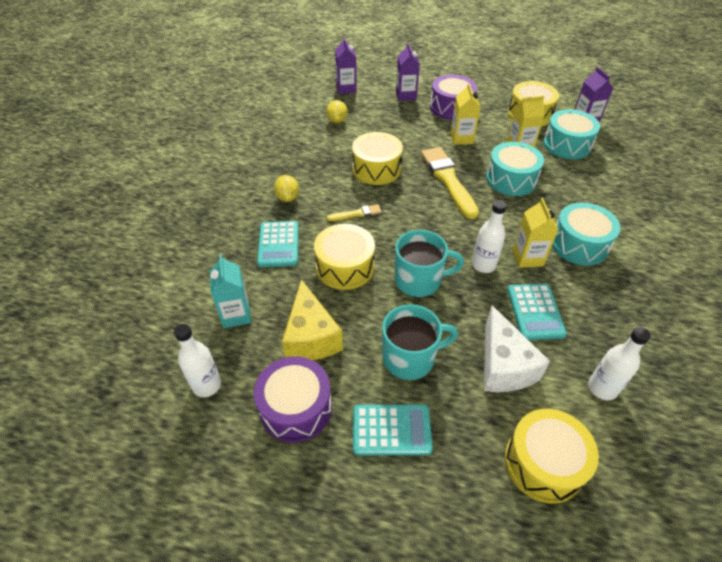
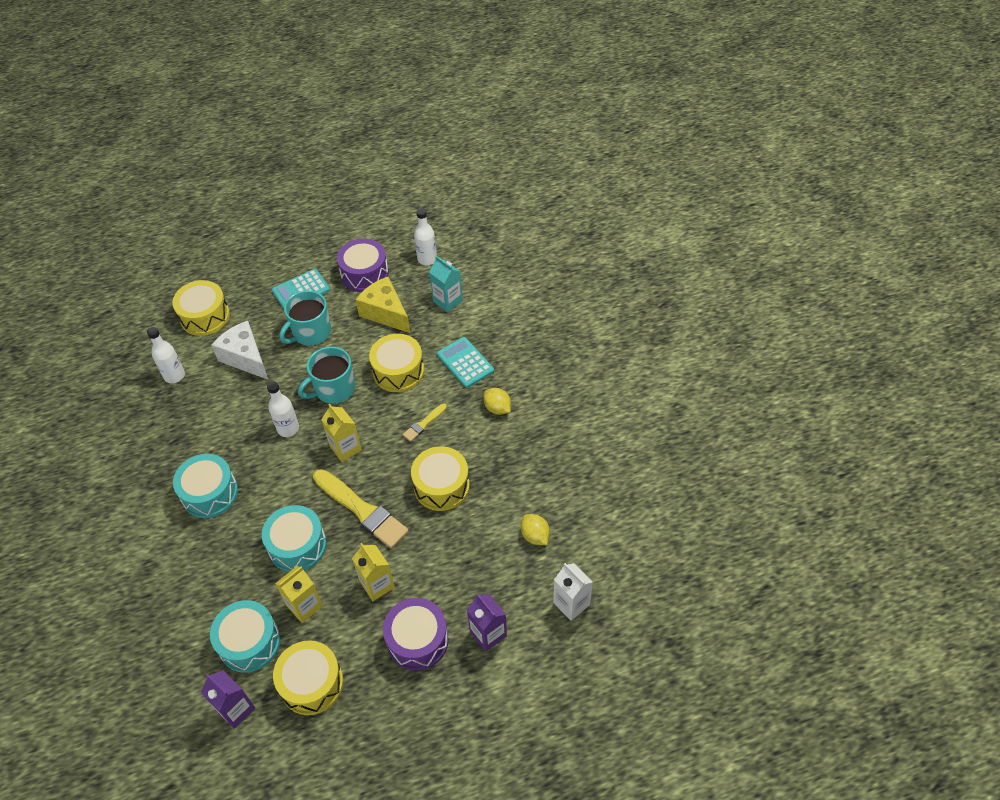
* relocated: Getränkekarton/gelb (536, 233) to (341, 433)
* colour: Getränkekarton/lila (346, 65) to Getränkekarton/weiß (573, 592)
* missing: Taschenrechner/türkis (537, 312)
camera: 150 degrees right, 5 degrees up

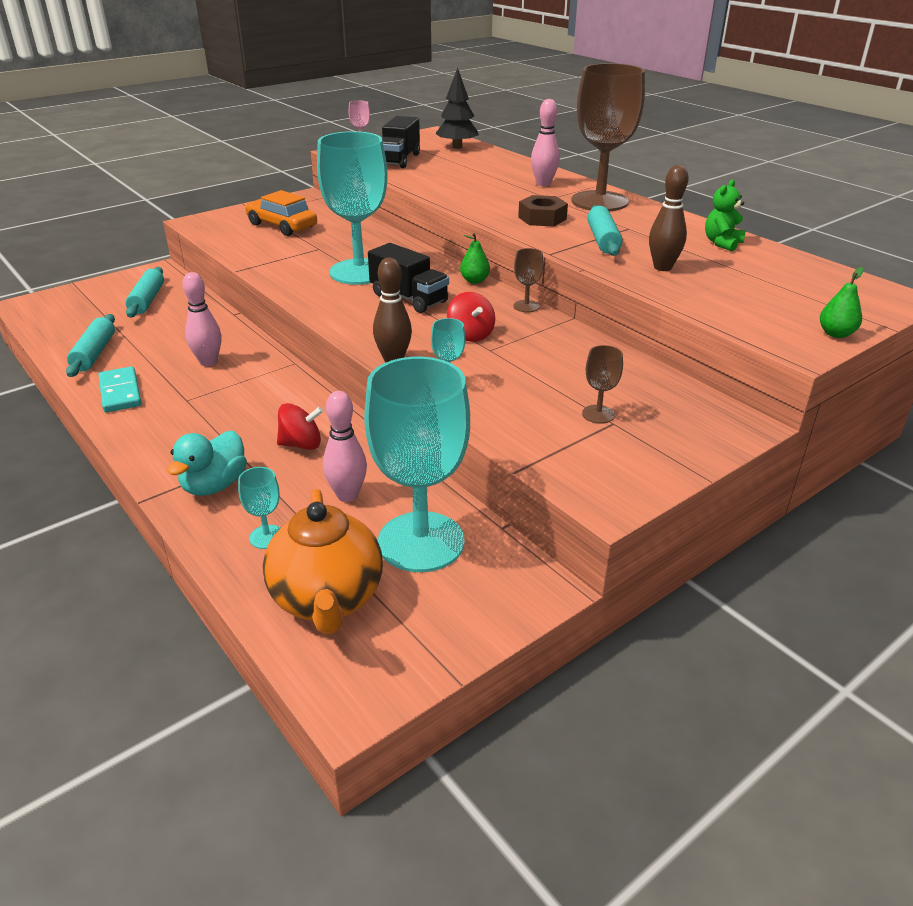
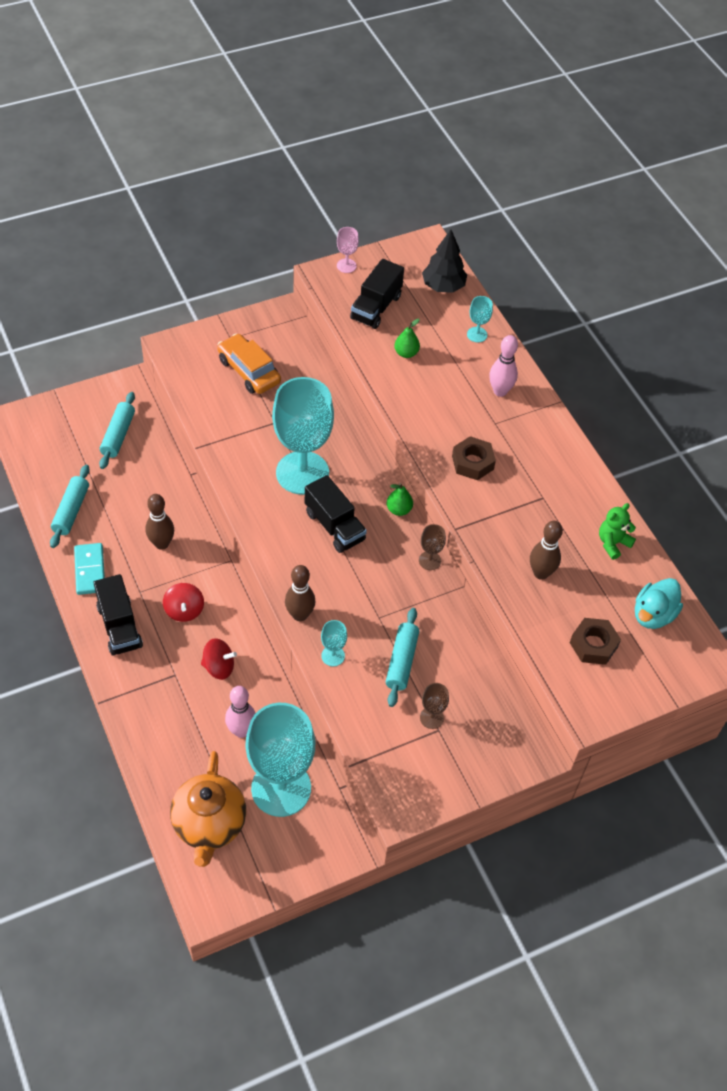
* appeared: Lastwagen/schwarz (118, 614)
* colour: Bowlingkegel/rosa (201, 319) to Bowlingkegel/braun (160, 522)
* relocated: Kreisel/rot (471, 317) to (183, 602)
* relocated: Nudelholz/türkis (604, 230) to (402, 657)
* relocated: Birne/grün (842, 302) to (407, 338)
* relocated: Kelch/türkis (259, 508) to (480, 319)
* appeared: Sechskantmutter/braun (595, 641)
* relocated: Ente/türkis (207, 463) to (659, 603)
* missing: Kelch/braun (608, 137)
camera: 10 degrees right, 20 degrees up

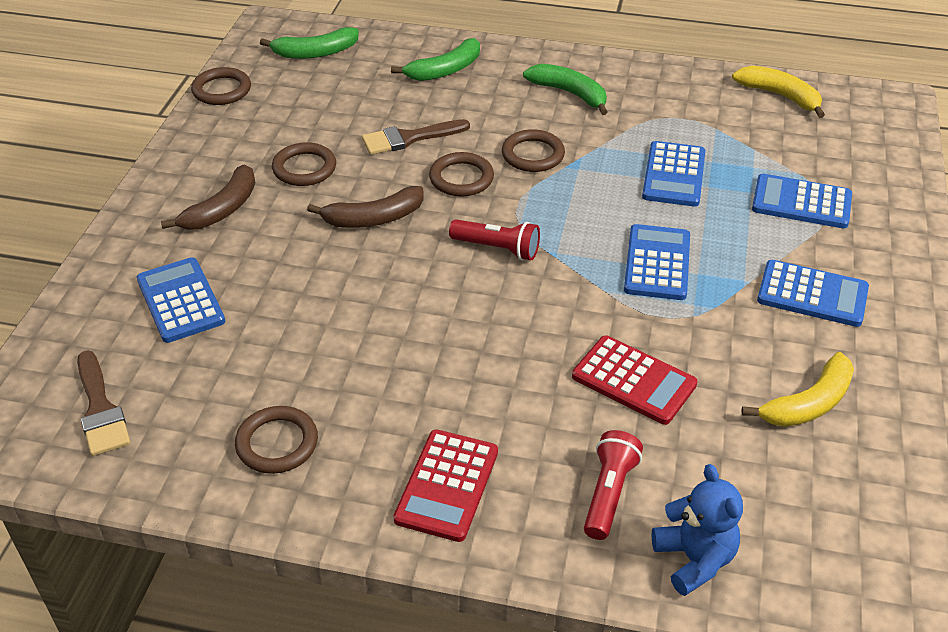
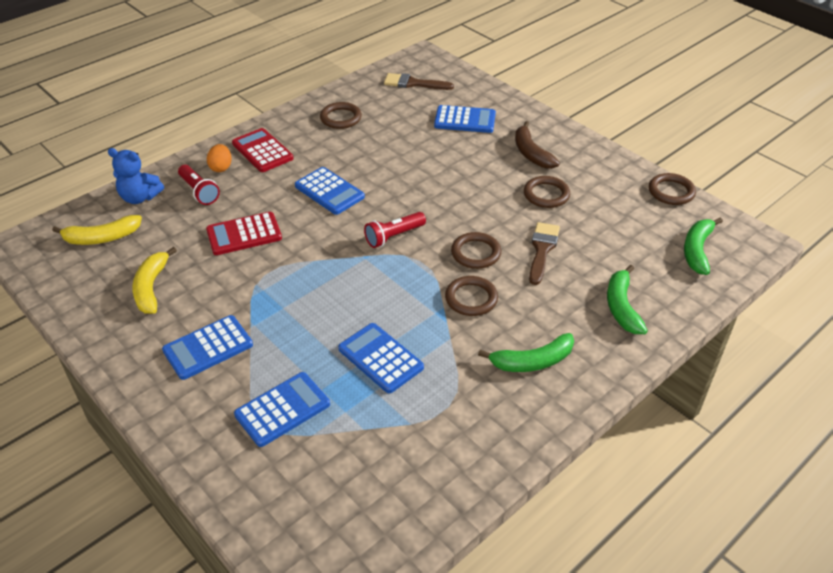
* relocated: Banane/gelb (778, 92) to (97, 230)
* appeared: Ei/orange (219, 158)
* relocated: Taschenrechner/blau (657, 262) to (330, 191)
* missing: Banane/braun (365, 207)
camera: 125 degrees right, 0 degrees up

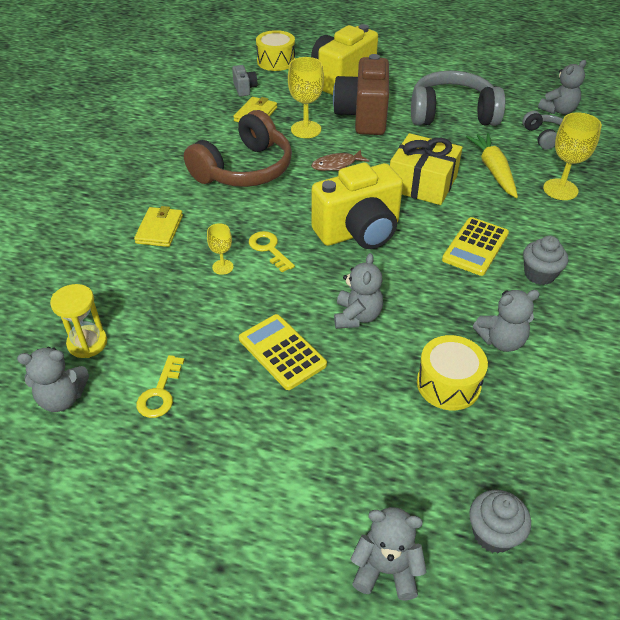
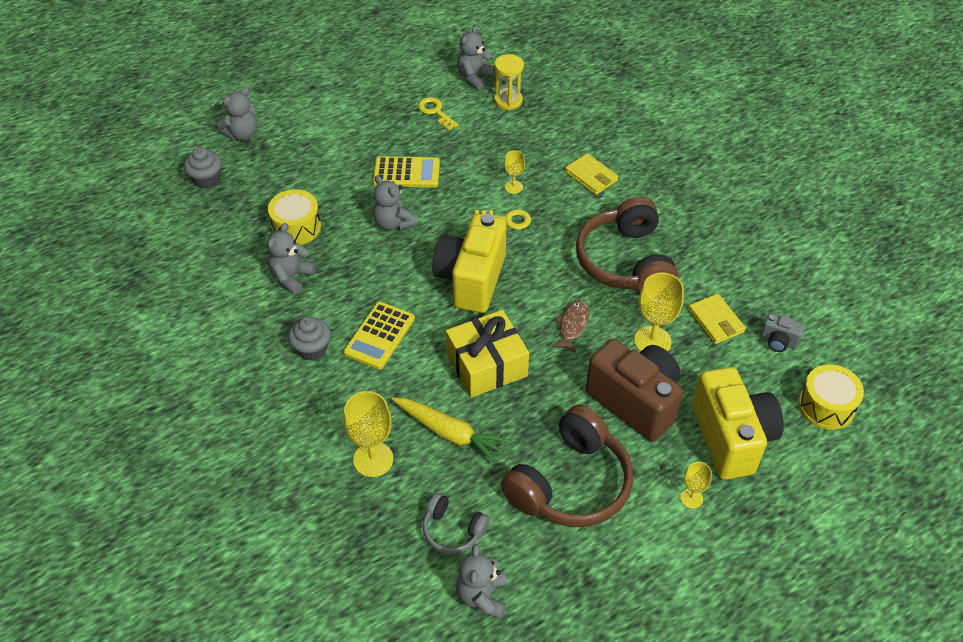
* spun: Taschenrechner/gelb (475, 246) = (379, 336) 135 degrees counterclockwise
* colour: Kopfhörer/grau (458, 98) to Kopfhörer/braun (567, 466)
* appeared: Kelch/gelb (696, 485)
camera: 130 degrees right, 5 degrees up

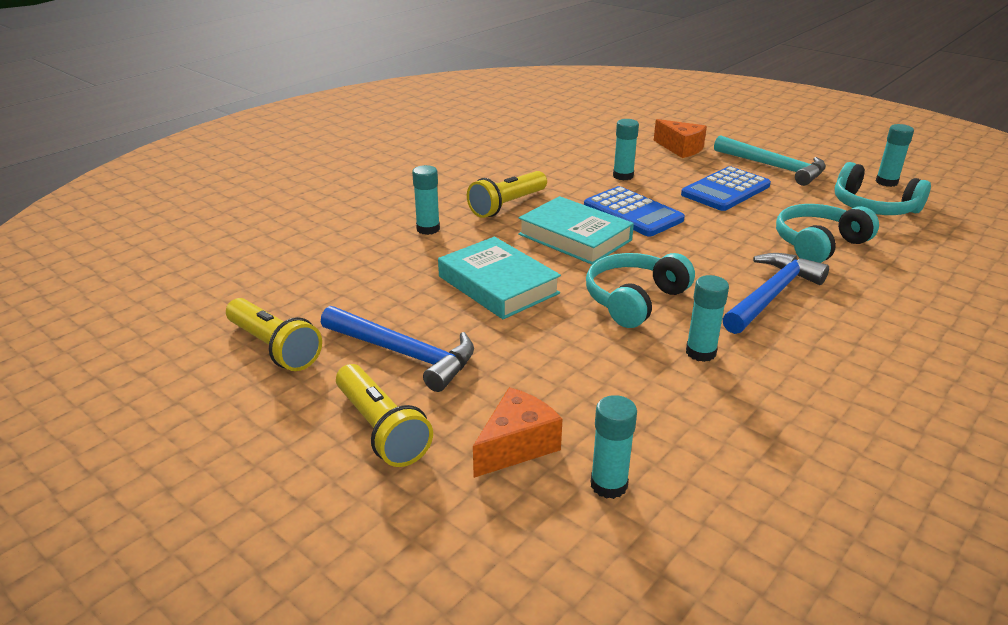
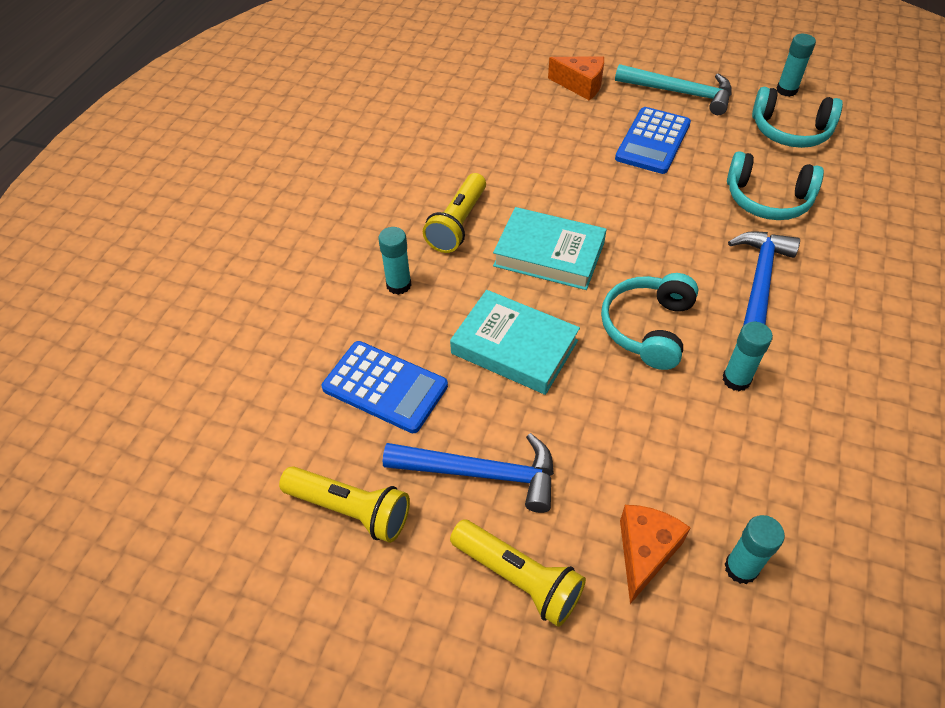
* relocated: Taschenrechner/blau (634, 211) to (385, 387)
* spun: Kopfhörer/türkis (827, 233) = (775, 185) 105 degrees counterclockwise
* missing: Klebestift/türkis (626, 150)
camera: 20 degrees left, 20 degrees up

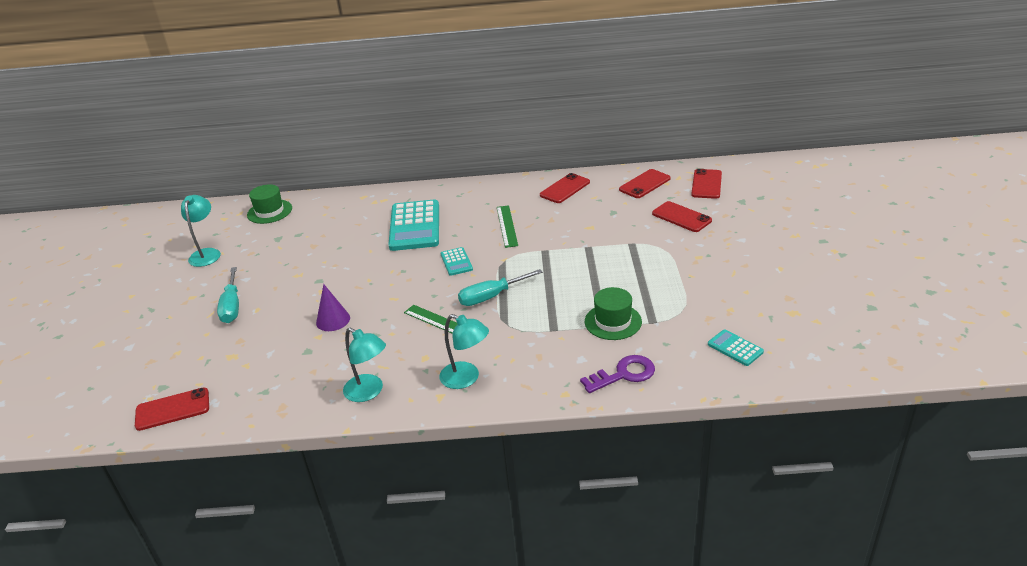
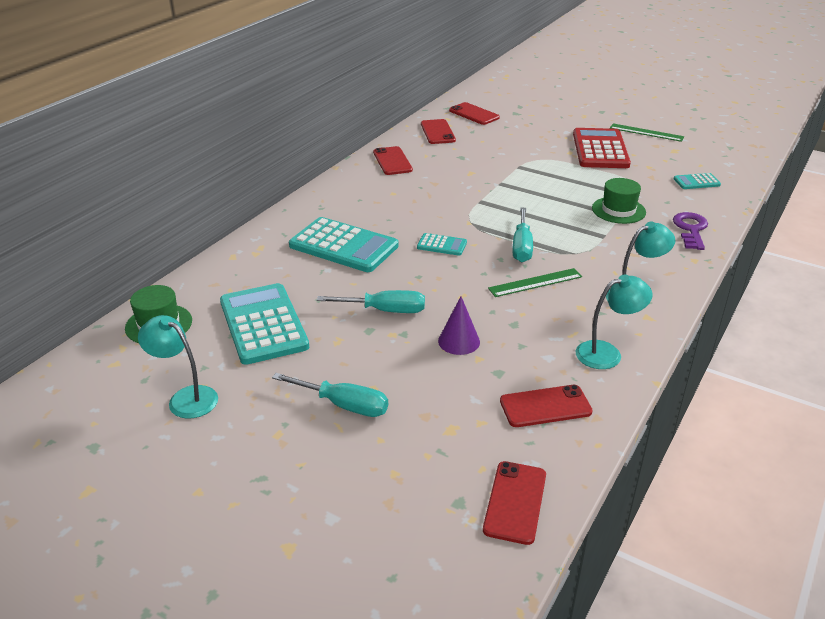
* appeared: Taschenrechner/türkis (264, 324)
* appeared: Schraubenzieher/türkis (371, 301)
* relocated: Handy/rot (682, 216) to (546, 406)
* appeared: Taschenrechner/rot (602, 148)
* relocated: Lineal/grün (507, 226) to (647, 132)
camera: 60 degrees left, 0 degrees up

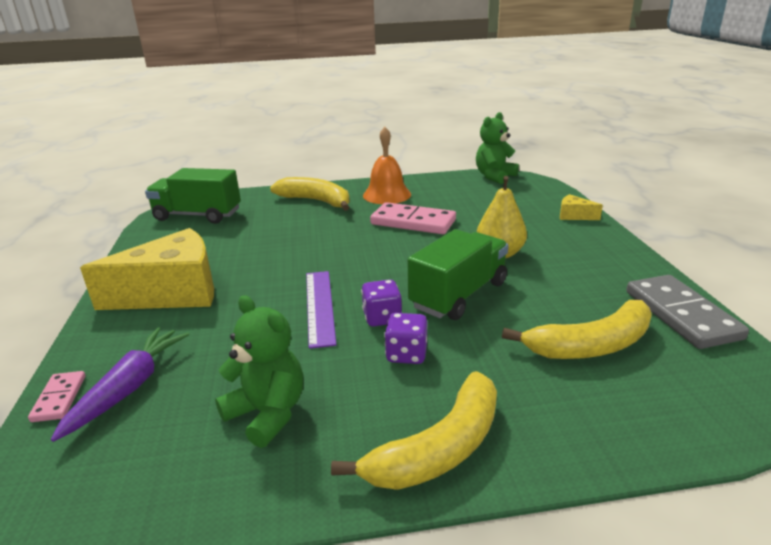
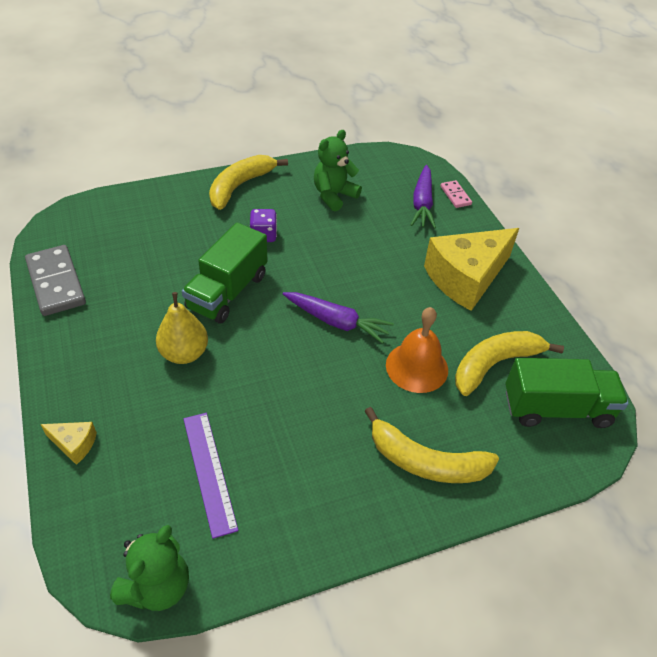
* relocated: Lineal/lila (321, 310) to (211, 476)
* appeared: Karotte/lila (338, 318)
* spun: Teddybär/grün (259, 371) = (338, 170) 105 degrees clockwise
* relocated: Glocke/orange (387, 165) to (417, 350)
* relocated: Banane/gelb (577, 329) to (509, 363)
* missing: Spielwürfel/lila (381, 303)
* missing: Dominostein/rosa (413, 218)
camera: 165 degrees right, 20 degrees up

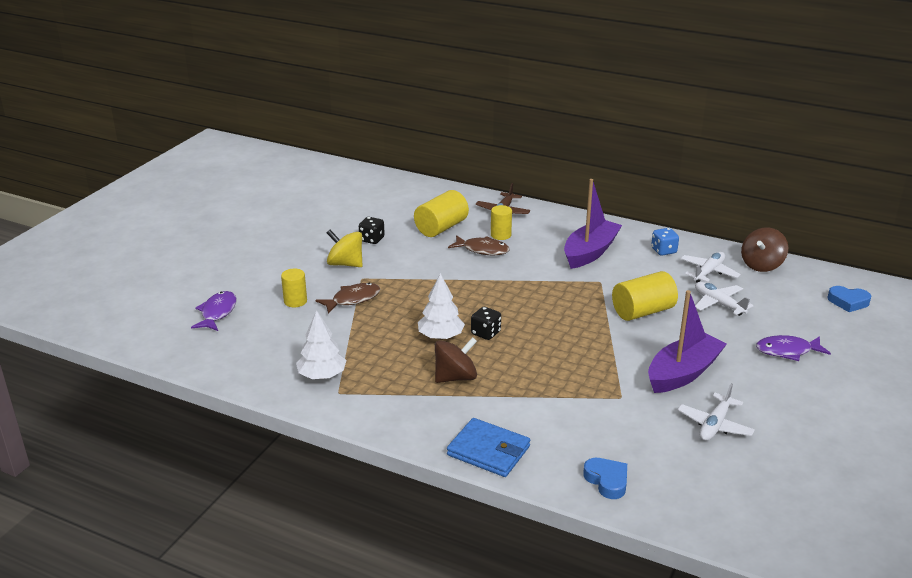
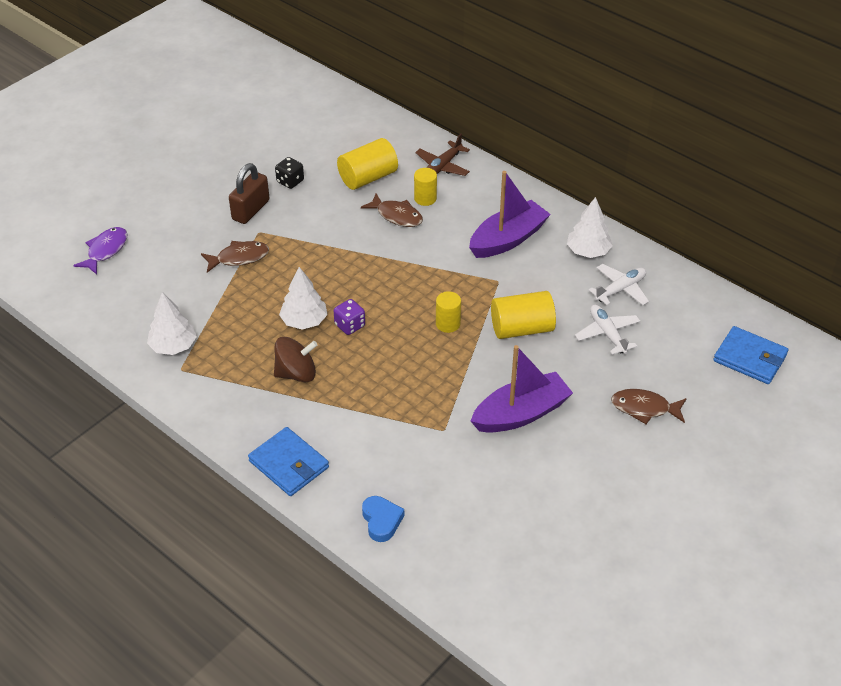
* exchanged: Kreisel/gelb (345, 248) to Vorhängeschloss/braun (249, 193)
* colour: Spielwürfel/schwarz (486, 323) to Spielwürfel/lila (349, 317)
* relocated: Vollzylinder/gelb (294, 288) to (448, 312)
* exchanged: Spielwürfel/blau (665, 242) to Baum/weiß (590, 227)
* colour: Fisch/lila (793, 348) to Fisch/braun (649, 406)
* exchanged: Herz/blau (849, 299) to Geldbörse/blau (750, 355)
* missing: Flugzeug/weiß (716, 412)
* missing: Kreisel/braun (764, 249)
camera: 15 degrees right, 15 degrees up

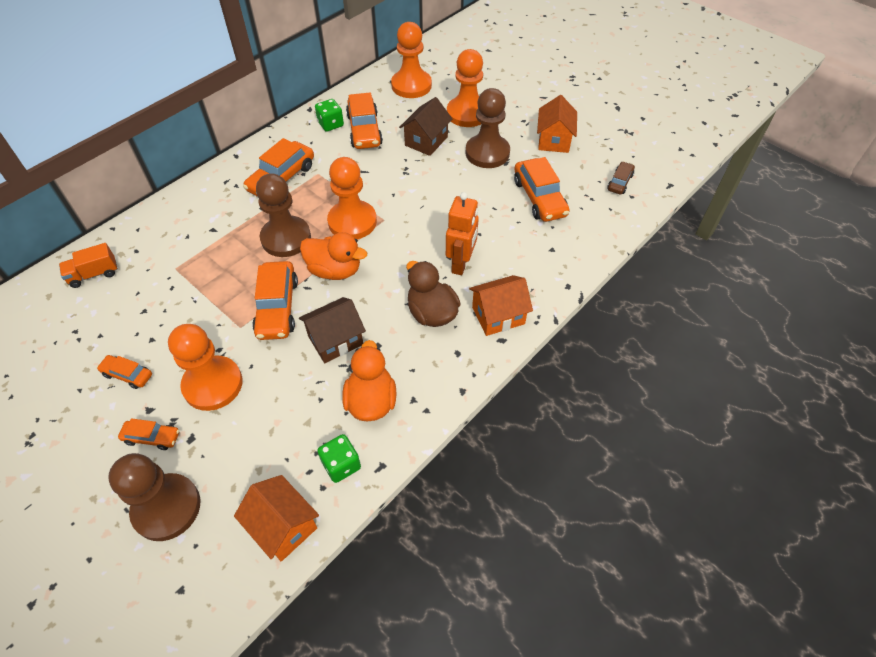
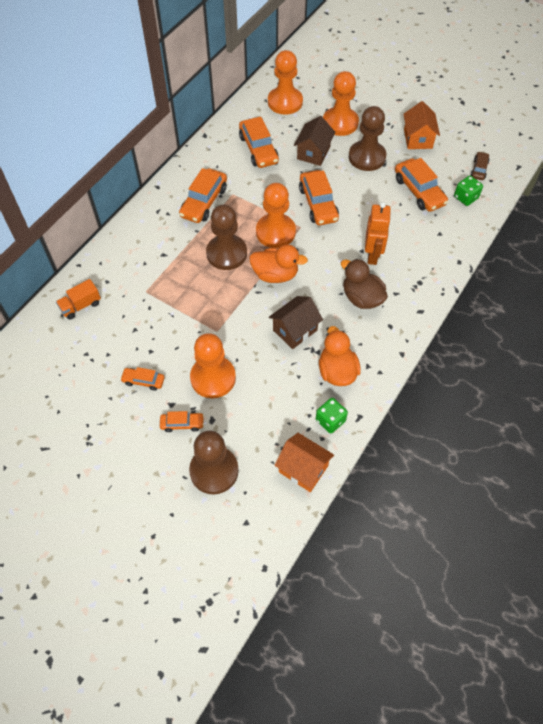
* relocated: Auto/orange (275, 300) to (319, 197)
* relocated: Spielwürfel/grün (329, 115) to (468, 191)
* missing: Haus/orange (501, 305)
camera: 10 degrees left, 5 degrees up

